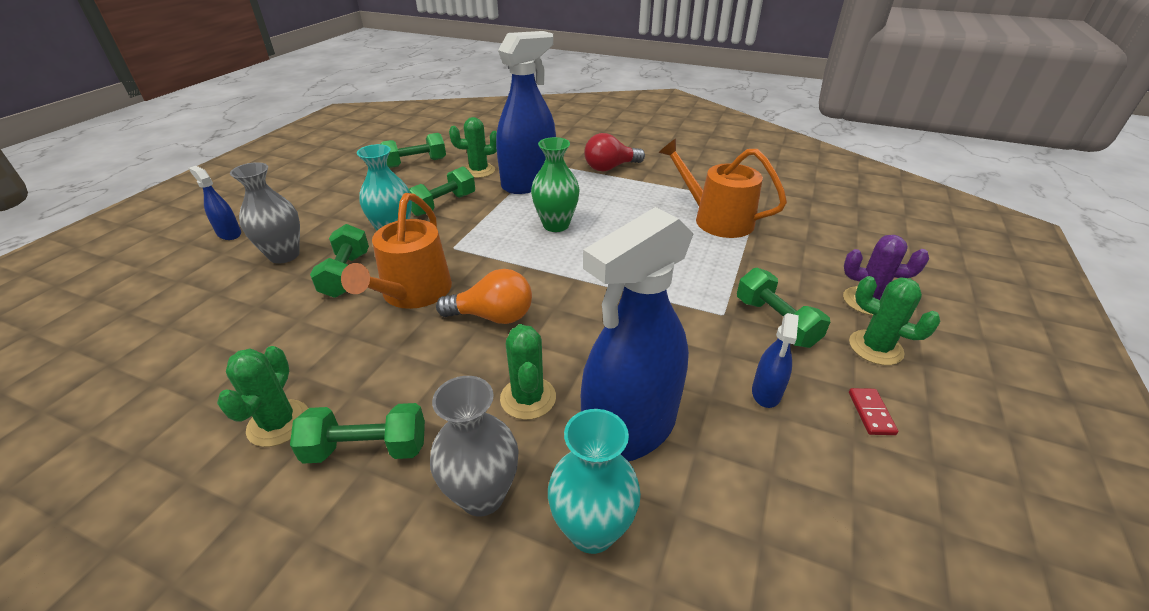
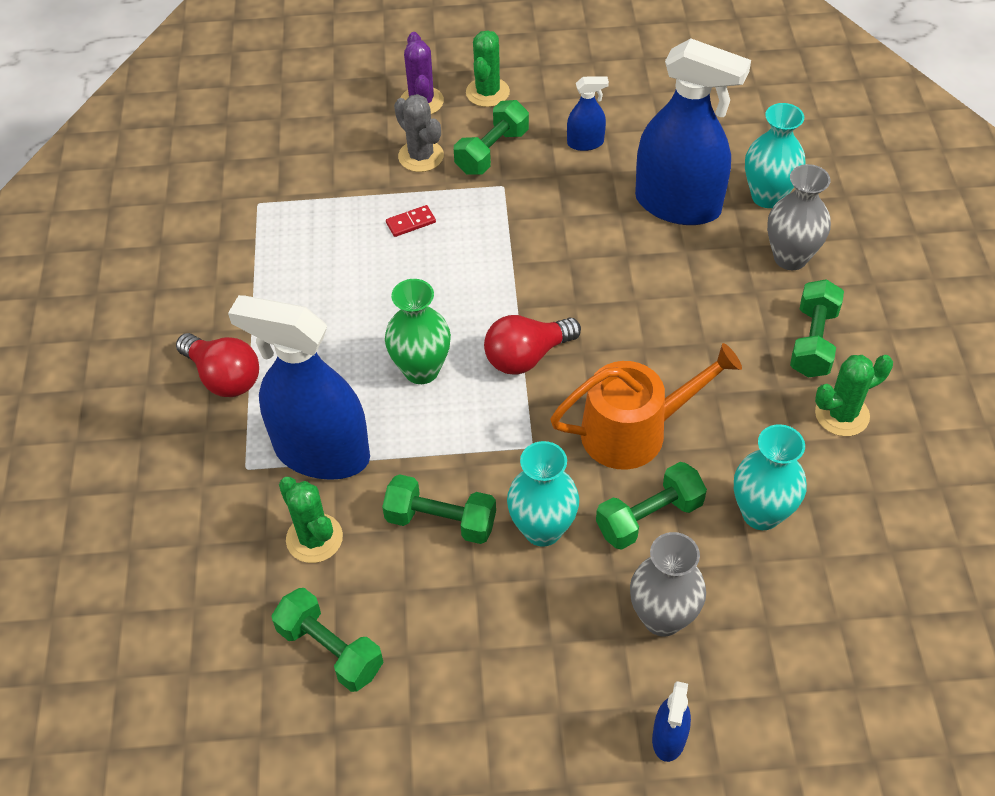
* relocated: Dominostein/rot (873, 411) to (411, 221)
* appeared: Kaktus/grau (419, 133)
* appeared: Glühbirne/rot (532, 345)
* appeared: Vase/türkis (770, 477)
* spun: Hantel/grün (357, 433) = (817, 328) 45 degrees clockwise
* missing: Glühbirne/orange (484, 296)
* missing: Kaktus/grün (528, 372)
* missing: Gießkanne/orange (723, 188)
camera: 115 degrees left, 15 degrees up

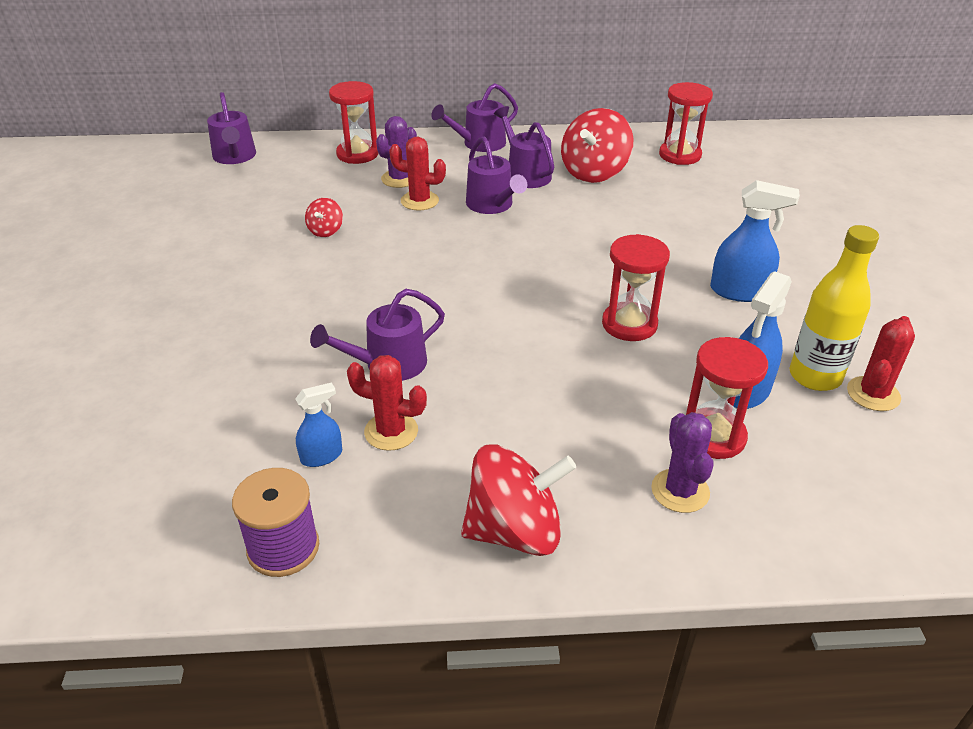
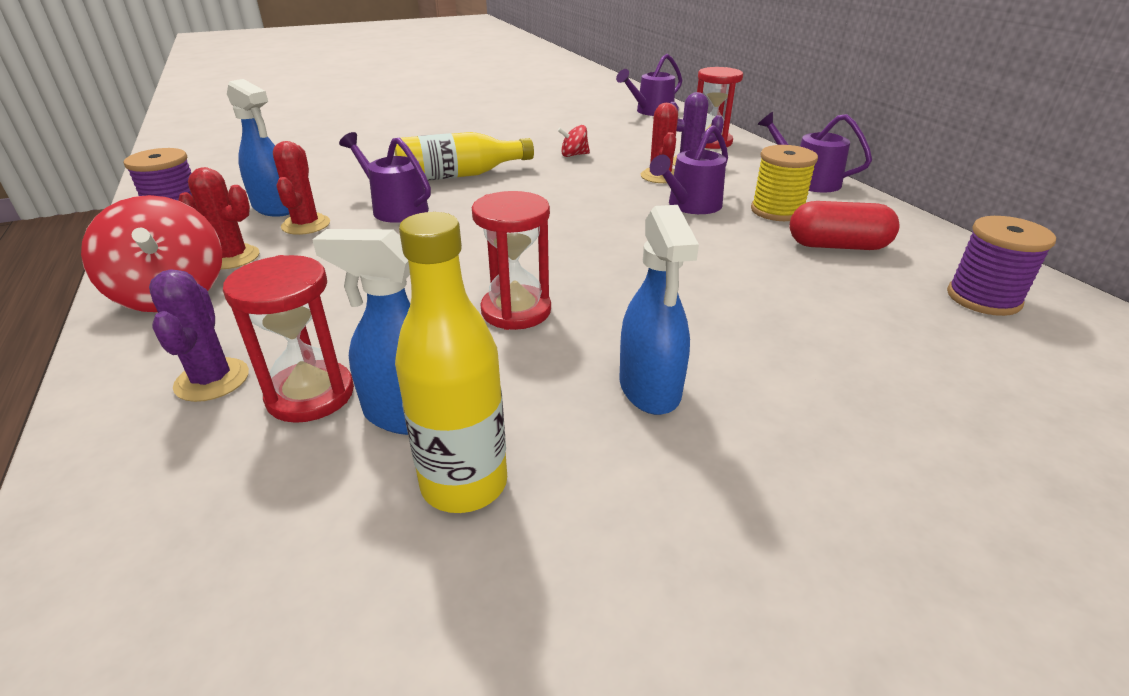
* spun: Kaktus/lila (682, 462) = (199, 335) 75 degrees counterclockwise
* relocated: Kaktus/rot (881, 363) to (218, 218)
* size: Sprühflasche/blau (318, 424) = (258, 148) x1.68
* appeared: Flasche/gelb (464, 156)
* exchanged: Gießkanne/lila (524, 147) to Garnrolle/gelb (784, 183)
* exchanged: Kreisel/rot (597, 145) to Kapsel/rot (844, 225)
* exchanged: Sanduhr/rot (686, 123) to Garnrolle/lila (1001, 266)
camera: 70 degrees right, 5 degrees down

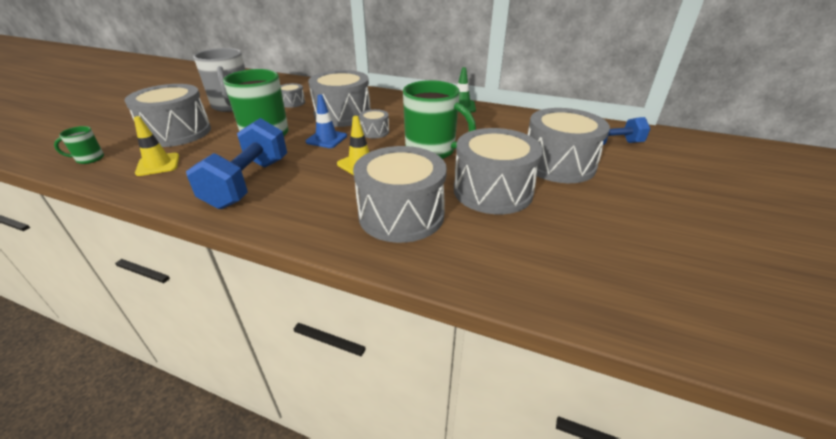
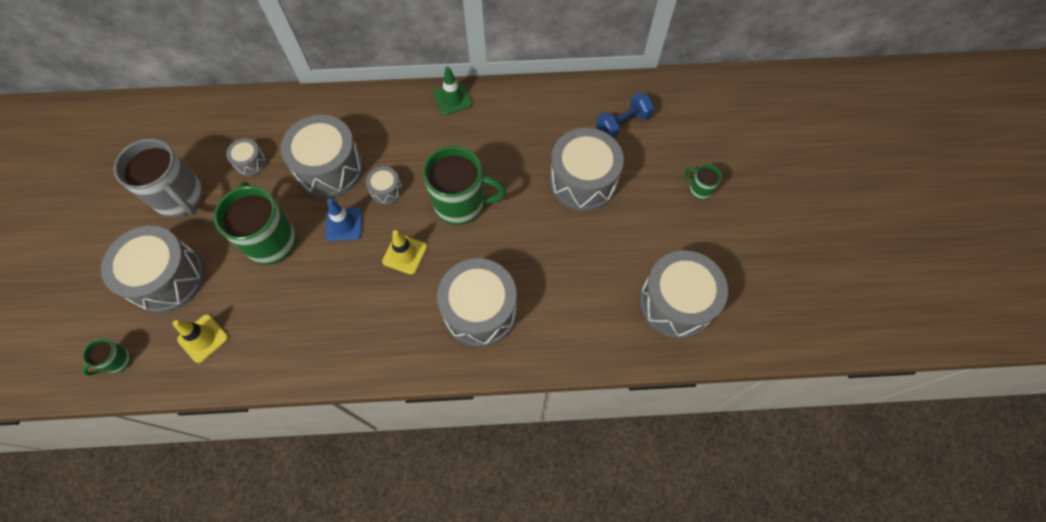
* relocated: Trommel/grau (498, 171) to (684, 294)
* appeared: Tasse/grün (703, 182)
* missing: Hantel/blau (236, 163)
camera: 25 degrees left, 30 degrees up

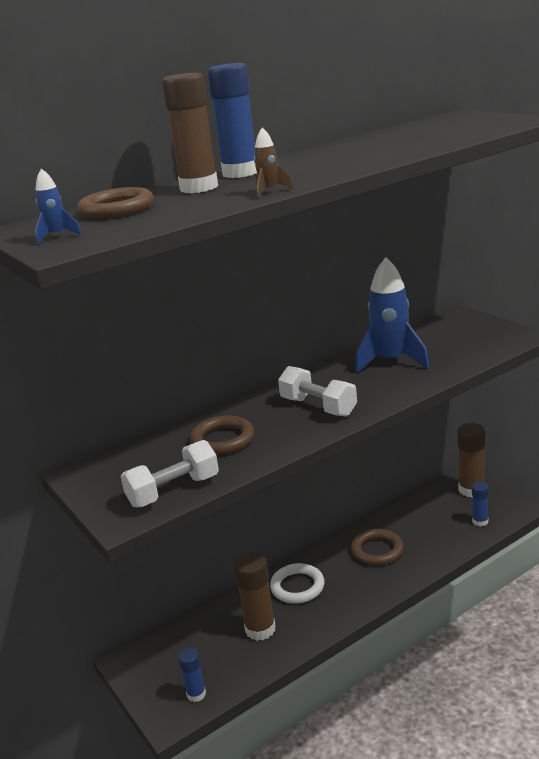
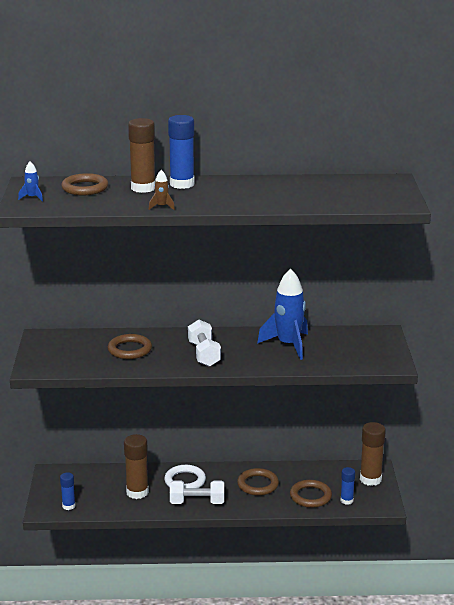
* relocated: Hantel/weiß (170, 473) to (197, 492)
* appeared: Ring/braun (311, 494)
camera: 30 degrees right, 0 degrees up

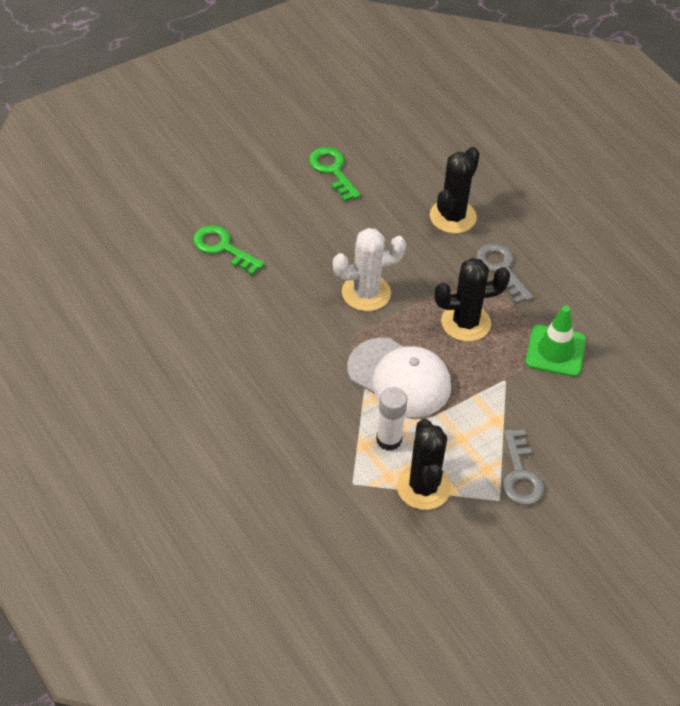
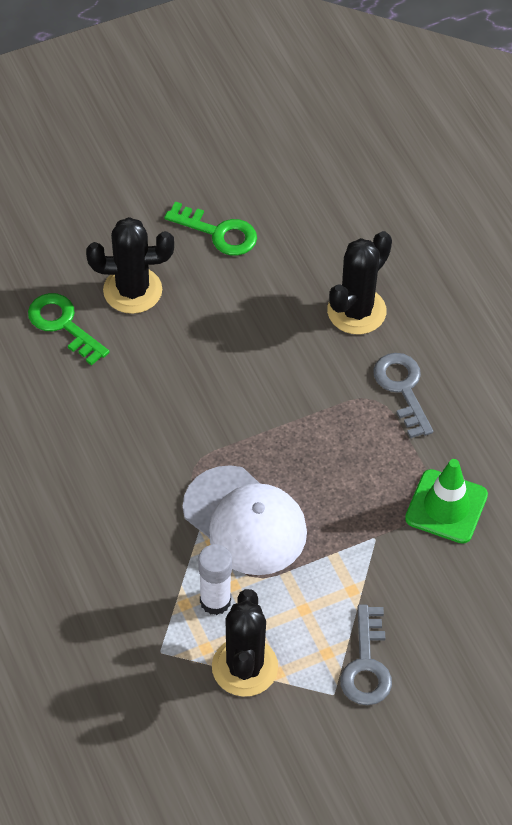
* relocated: Kaktus/schwarz (472, 300) to (130, 265)
* spun: Schlüssel/grün (335, 174) = (210, 228) 135 degrees clockwise
* missing: Kaktus/weiß (369, 269)
camera: 10 degrees right, 5 degrees up

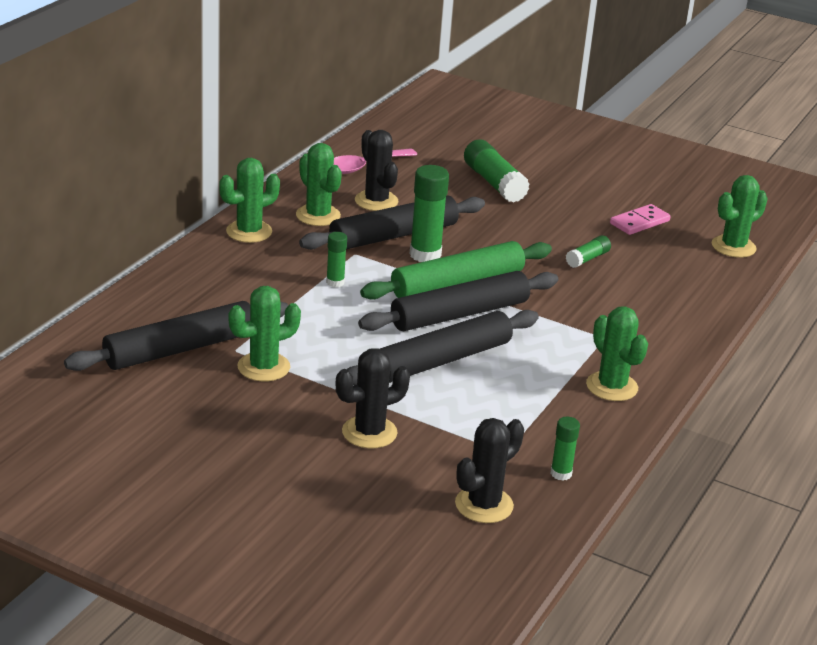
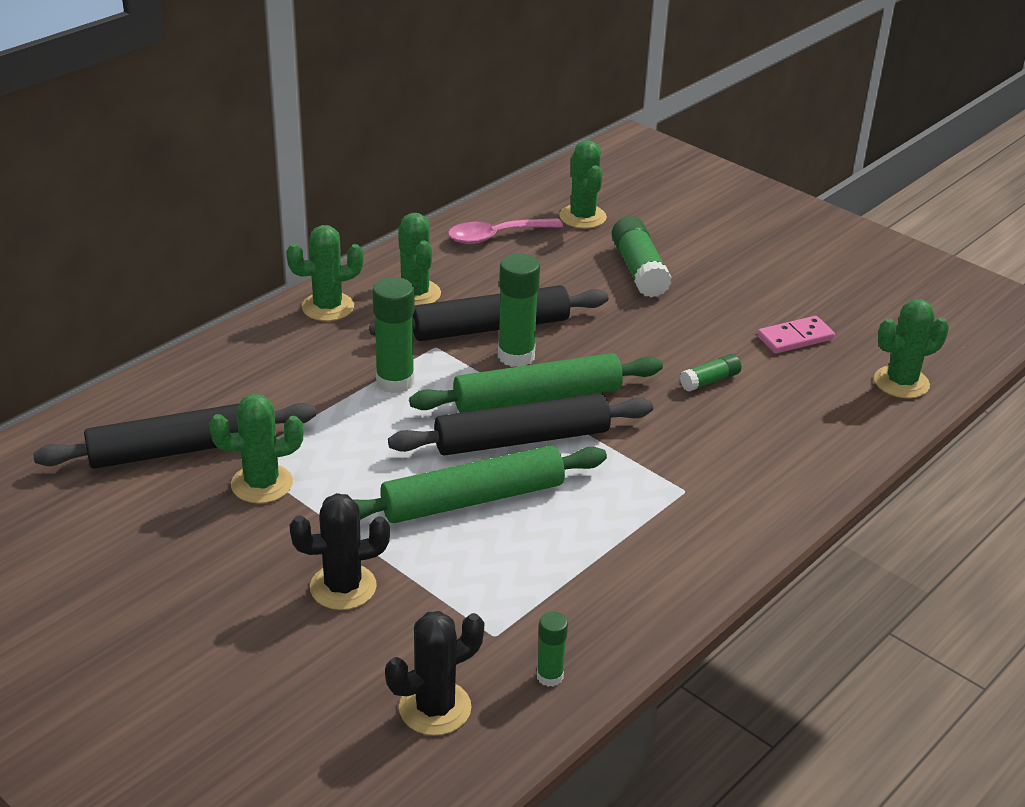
* colour: Nudelholz/schwarz (443, 347) to Nudelholz/grün (480, 484)
* size: Klebestift/grün (336, 259) = (394, 335) x1.80
* relocated: Kaktus/grün (617, 354) to (583, 184)
* missing: Kaktus/schwarz (377, 170)
camera: 15 degrees right, 5 degrees up

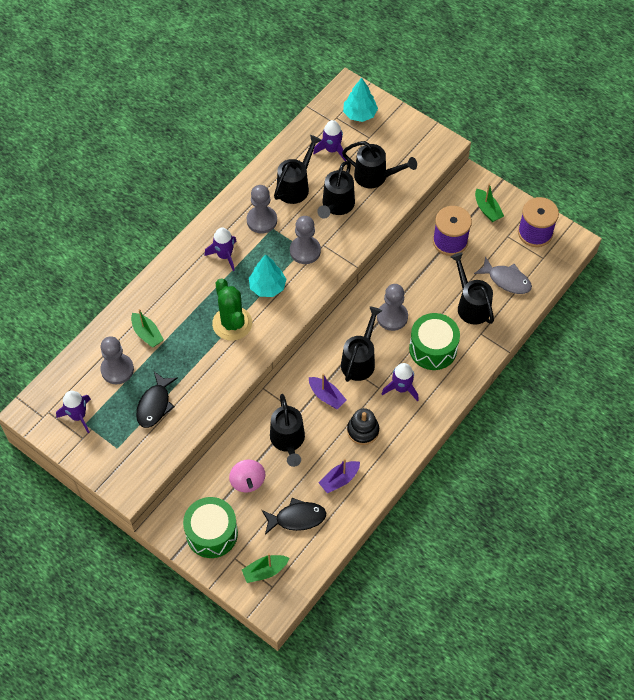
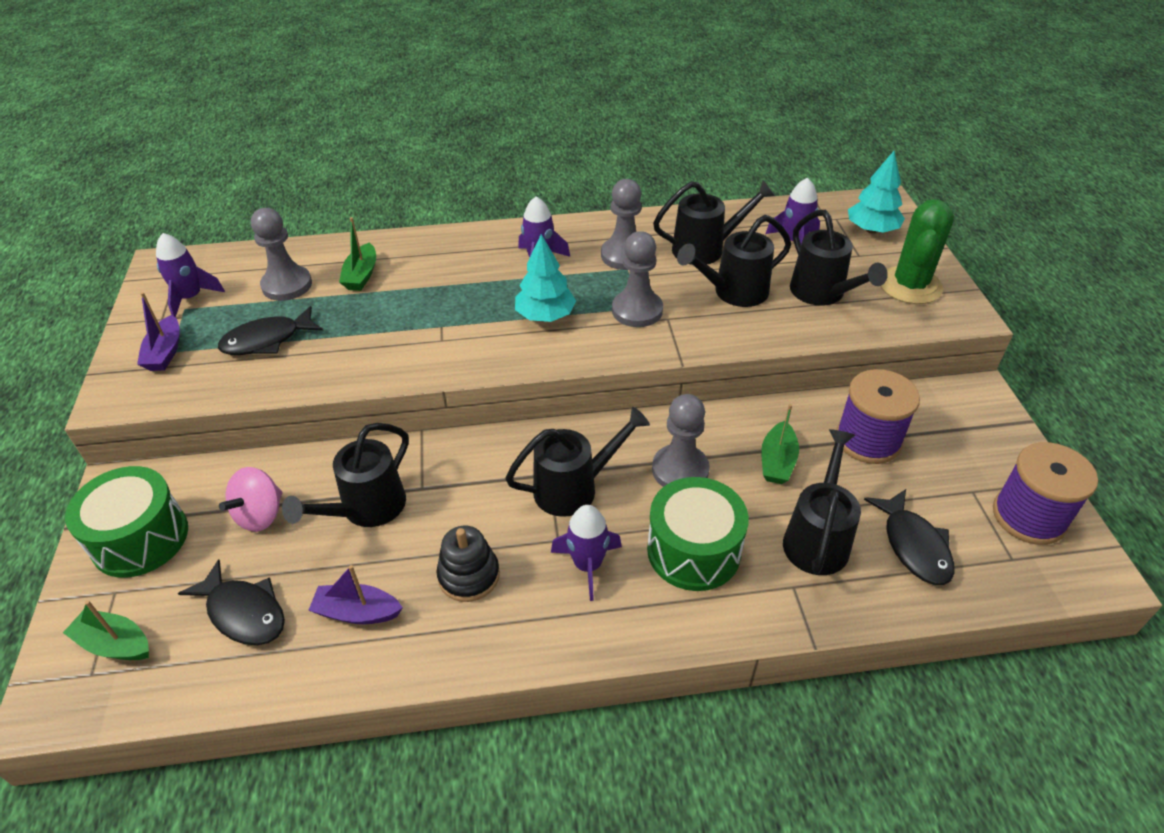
* relocated: Boot/lila (328, 391) to (158, 331)
* relocated: Boot/grün (489, 202) to (780, 444)
* colour: Fisch/grau (503, 275) to Fisch/schwarz (909, 537)
* relocated: Kaktus/grün (232, 309) to (917, 251)
camera: 45 degrees right, 15 degrees down

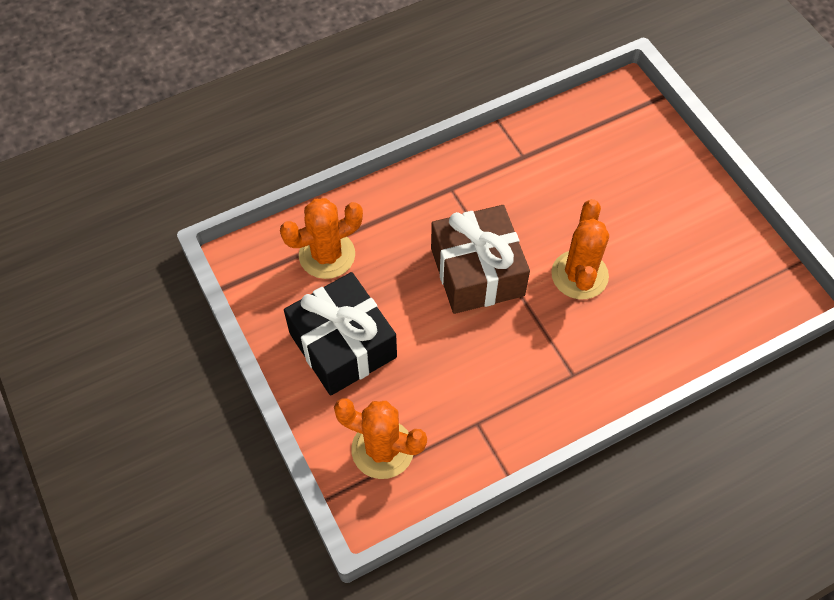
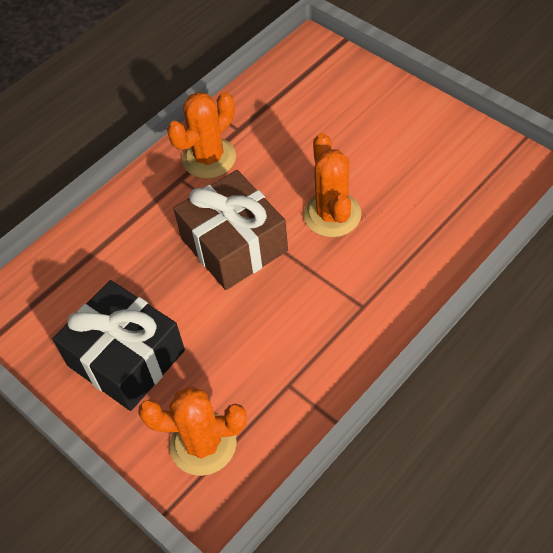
* relocated: Kaktus/orange (321, 238) to (201, 135)
camera: 15 degrees left, 5 degrees down

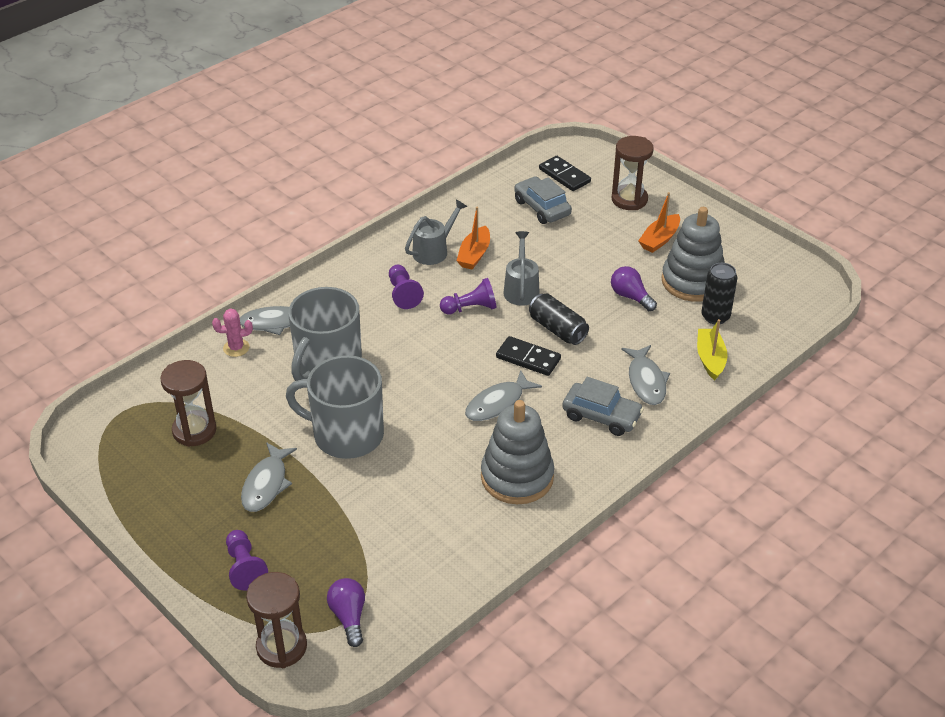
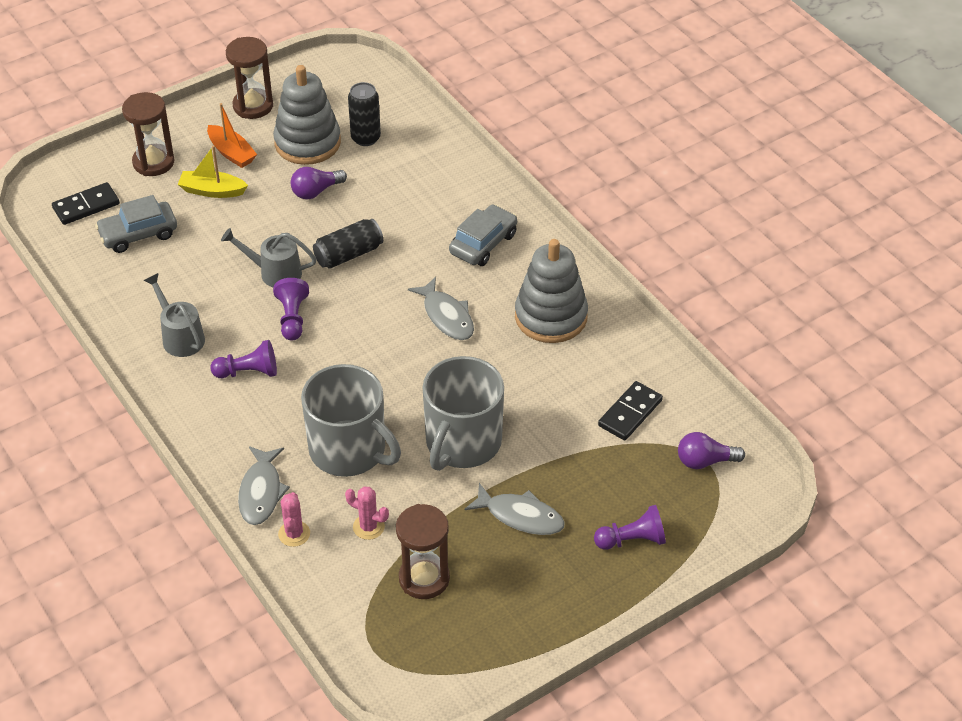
* relocated: Boot/gelb (712, 349) to (213, 172)
* relocated: Sanduhr/braun (276, 620) to (249, 78)
* appeared: Kaktus/rosa (367, 513)
* relocated: Dominostein/schwarz (528, 356) to (630, 411)
* missing: Boot/orange (473, 238)
* missing: Fisch/grau (645, 375)
camera: 80 degrees left, 5 degrees up

